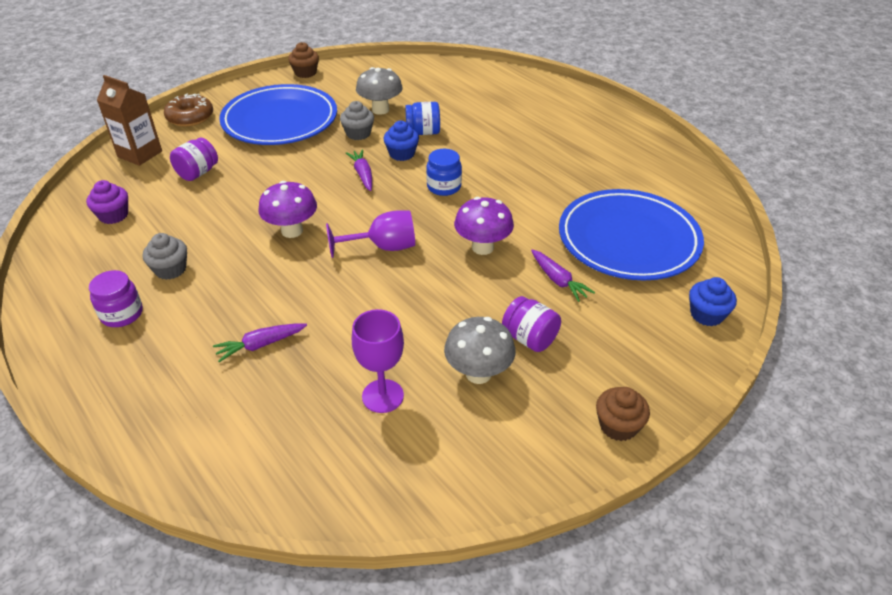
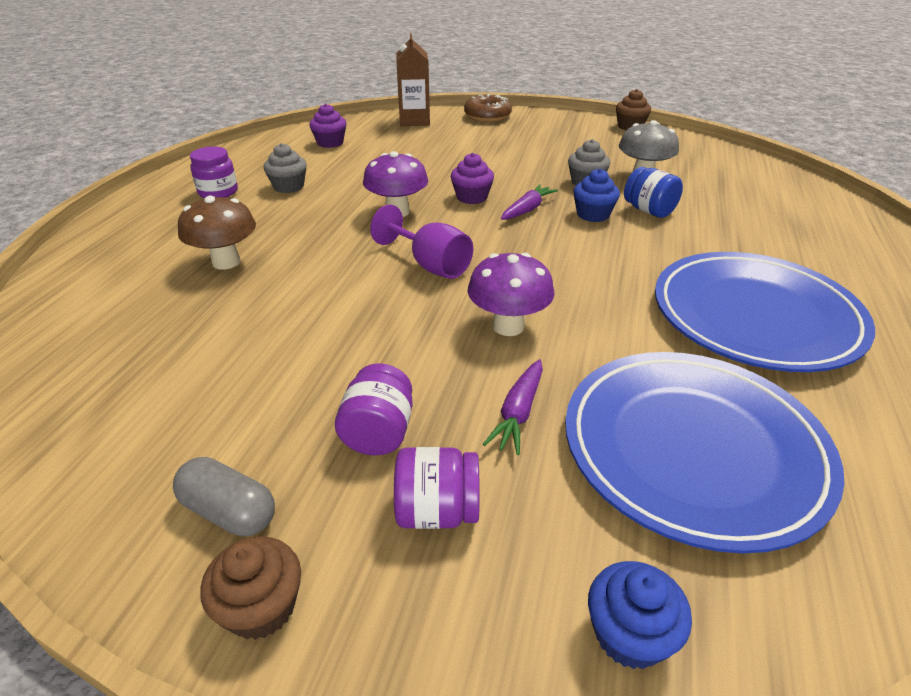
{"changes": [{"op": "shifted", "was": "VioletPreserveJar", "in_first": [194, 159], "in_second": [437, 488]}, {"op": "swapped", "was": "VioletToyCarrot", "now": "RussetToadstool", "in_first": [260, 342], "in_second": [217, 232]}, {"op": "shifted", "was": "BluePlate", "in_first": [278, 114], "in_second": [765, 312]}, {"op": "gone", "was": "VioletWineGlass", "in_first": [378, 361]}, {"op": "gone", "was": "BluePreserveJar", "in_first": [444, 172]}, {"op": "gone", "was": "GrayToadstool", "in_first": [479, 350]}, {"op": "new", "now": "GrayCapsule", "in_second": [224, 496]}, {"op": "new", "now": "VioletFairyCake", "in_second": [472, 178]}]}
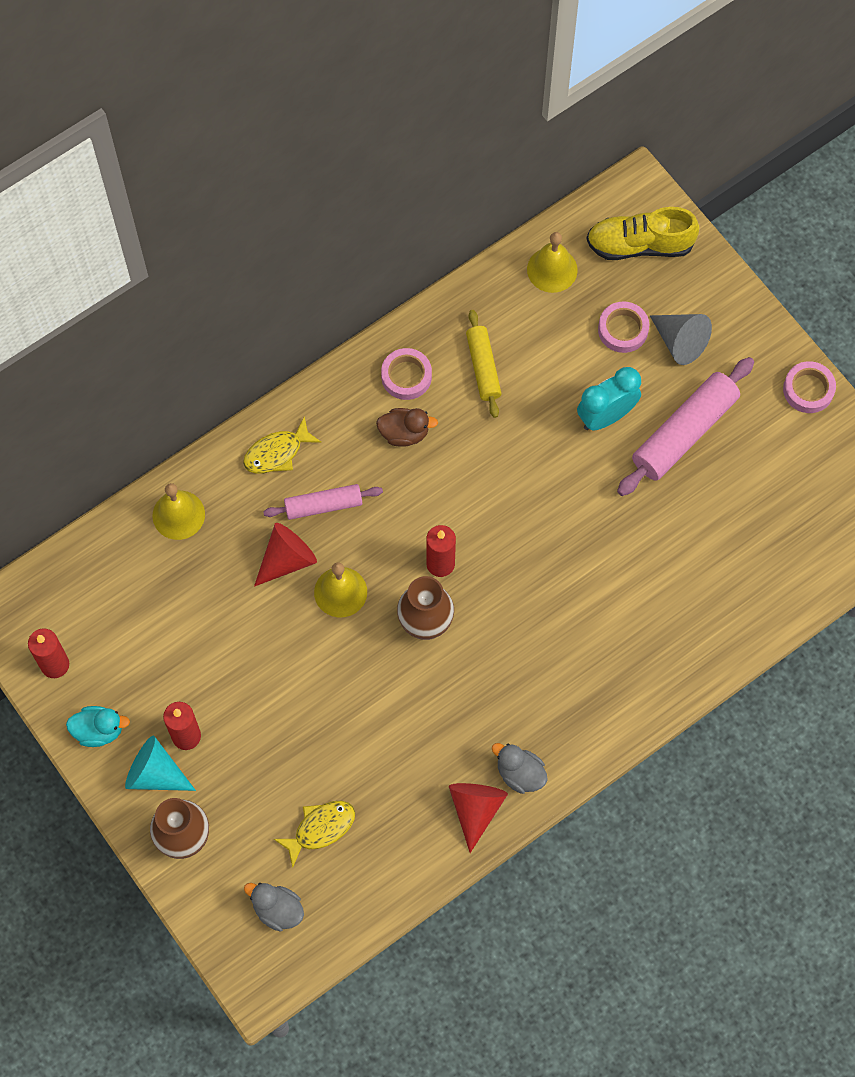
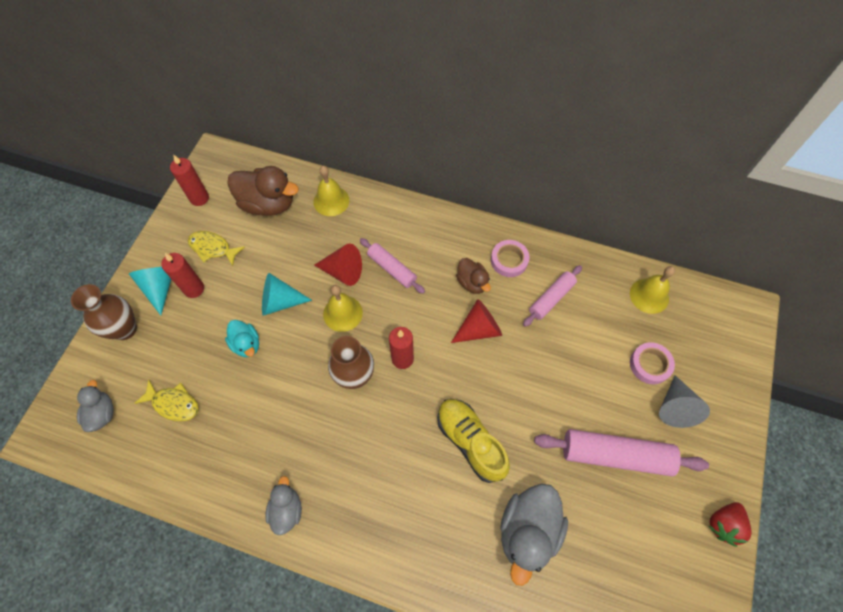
{"changes": [{"op": "shifted", "was": "TealRubberDuck", "in_first": [98, 726], "in_second": [242, 338]}, {"op": "shifted", "was": "BrightYellowFish", "in_first": [282, 445], "in_second": [216, 248]}, {"op": "shifted", "was": "CrimsonSolidCone", "in_first": [478, 818], "in_second": [476, 321]}, {"op": "repainted", "was": "BrightYellowPastryRoller", "now": "RosyPastryRoller", "in_first": [484, 364], "in_second": [552, 296]}, {"op": "gone", "was": "TealBedsideClock", "in_first": [609, 398]}, {"op": "shifted", "was": "BrightYellowShoe", "in_first": [643, 233], "in_second": [473, 441]}, {"op": "swapped", "was": "RosyTape", "now": "CrimsonToyStrawberry", "in_first": [809, 387], "in_second": [730, 524]}, {"op": "new", "now": "RussetRubberDuck", "in_second": [263, 191]}, {"op": "new", "now": "TealSolidCone", "in_second": [287, 294]}, {"op": "new", "now": "GrayRubberDuck", "in_second": [534, 535]}]}
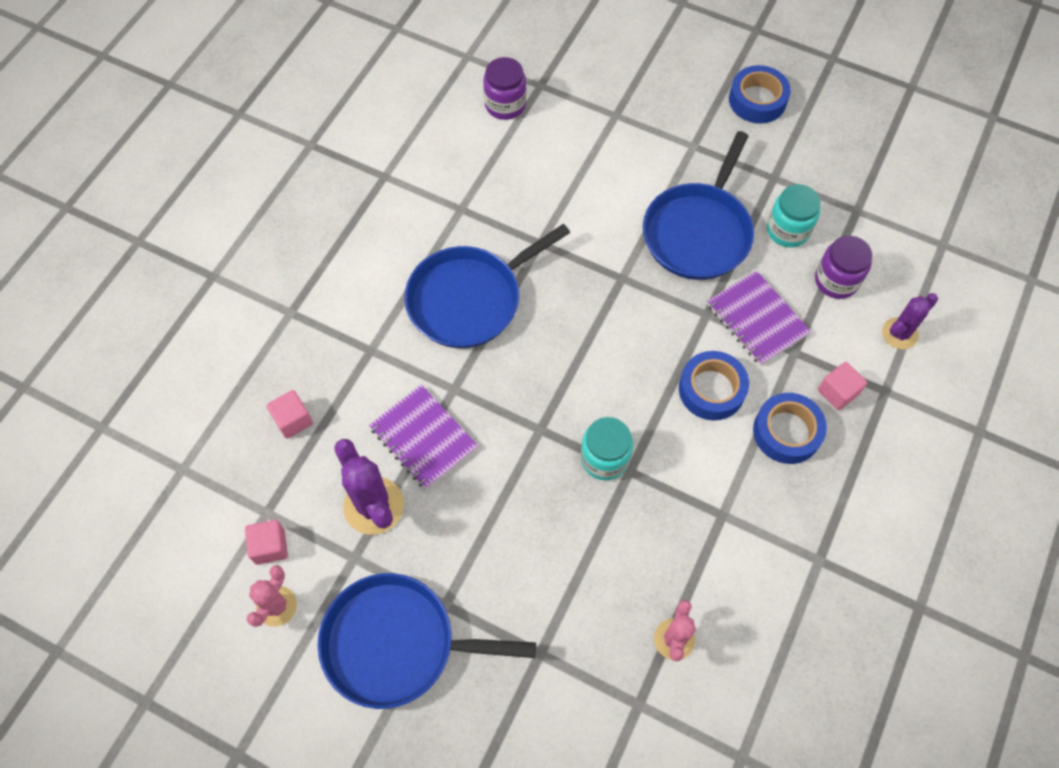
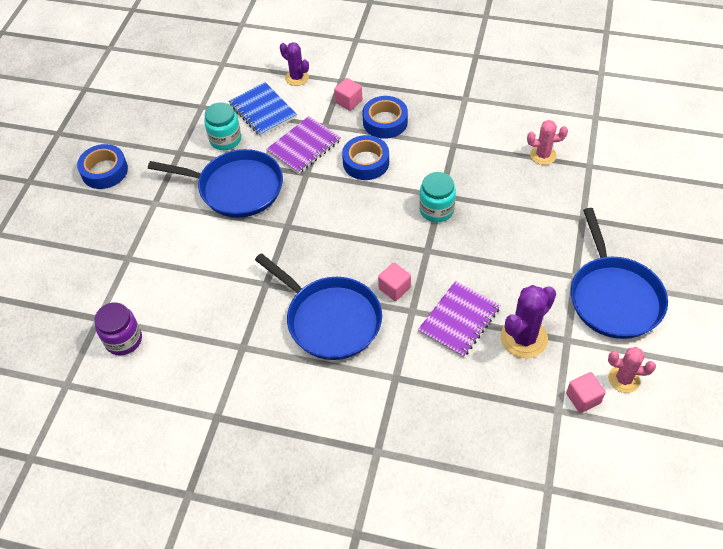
{"changes": [{"op": "shifted", "was": "RosyBlock", "in_first": [290, 414], "in_second": [394, 282]}, {"op": "swapped", "was": "VioletPreserveJar", "now": "BlueNotebook", "in_first": [844, 267], "in_second": [263, 109]}]}
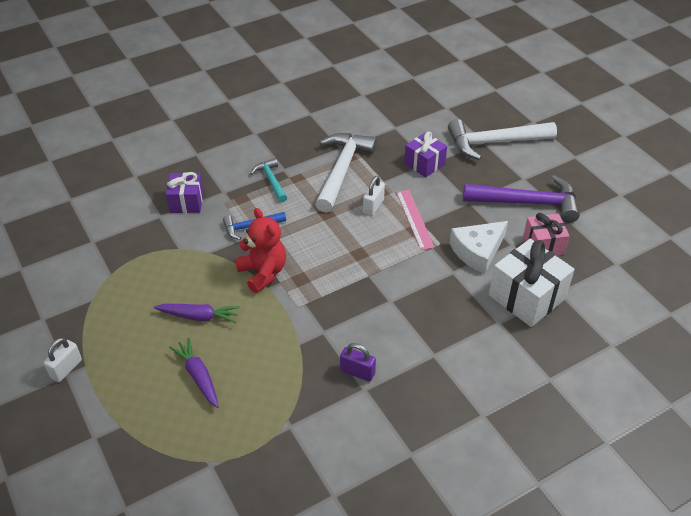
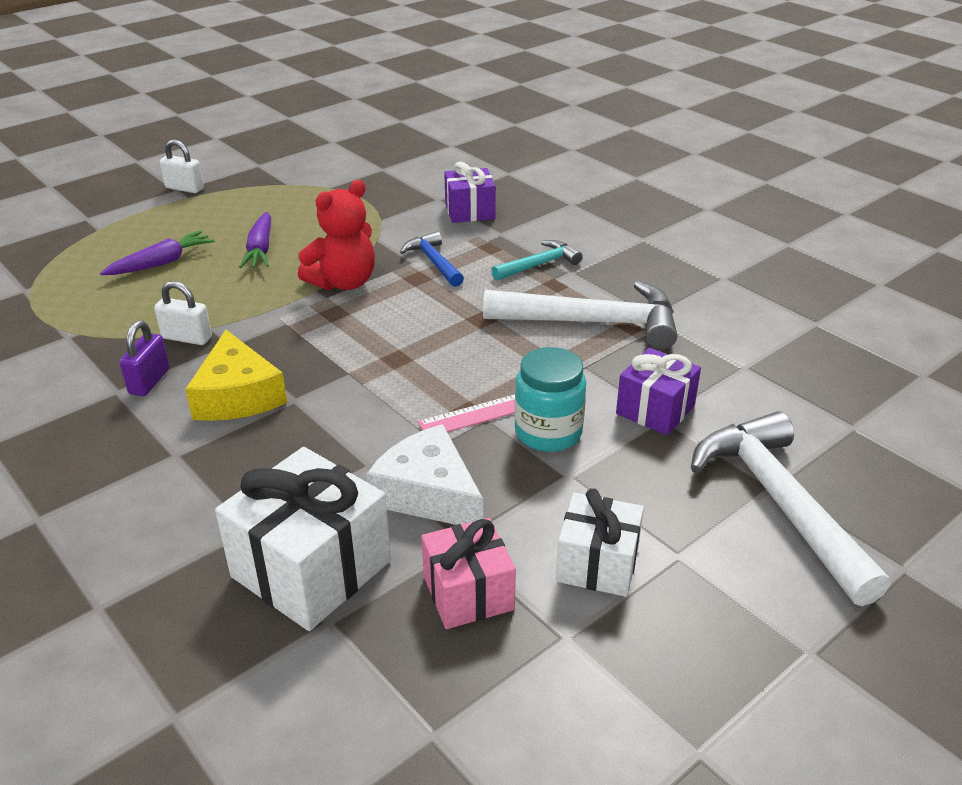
{"changes": [{"op": "shifted", "was": "WhiteLock", "in_first": [374, 196], "in_second": [183, 313]}, {"op": "swapped", "was": "VioletClawHammer", "now": "WhiteGift", "in_first": [521, 199], "in_second": [600, 543]}, {"op": "new", "now": "BrightYellowCheeseWedge", "in_second": [236, 375]}, {"op": "new", "now": "TealPreserveJar", "in_second": [550, 399]}]}
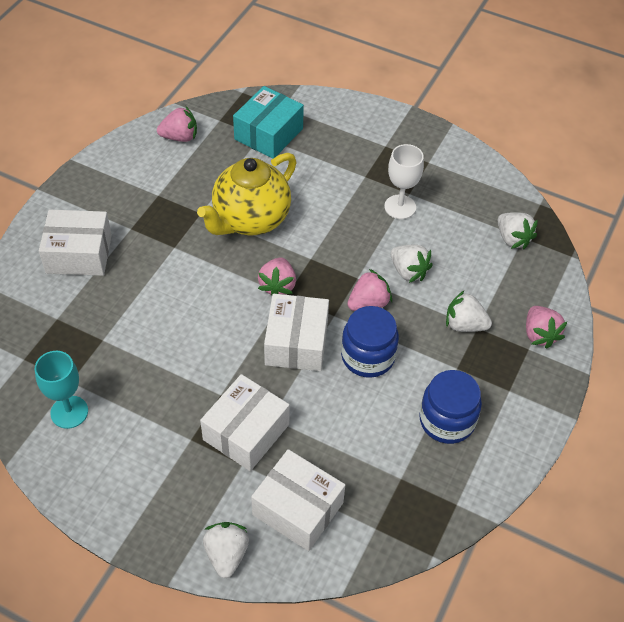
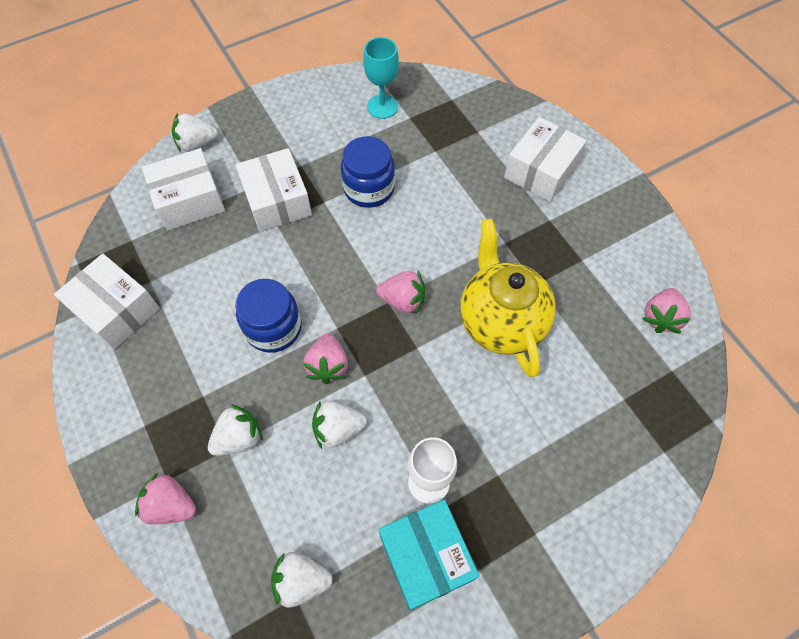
{"changes": [{"op": "rotated", "was": "WhiteToyStrawberry", "in_first": [226, 550], "in_second": [195, 132], "clockwise": 135}, {"op": "shifted", "was": "TealBox", "in_first": [268, 122], "in_second": [429, 555]}, {"op": "rotated", "was": "RosyToyStrawberry", "in_first": [277, 276], "in_second": [400, 293], "clockwise": 150}, {"op": "shifted", "was": "WhiteBox", "in_first": [296, 332], "in_second": [107, 302]}, {"op": "shifted", "was": "BluePreserveJar", "in_first": [450, 407], "in_second": [368, 172]}]}
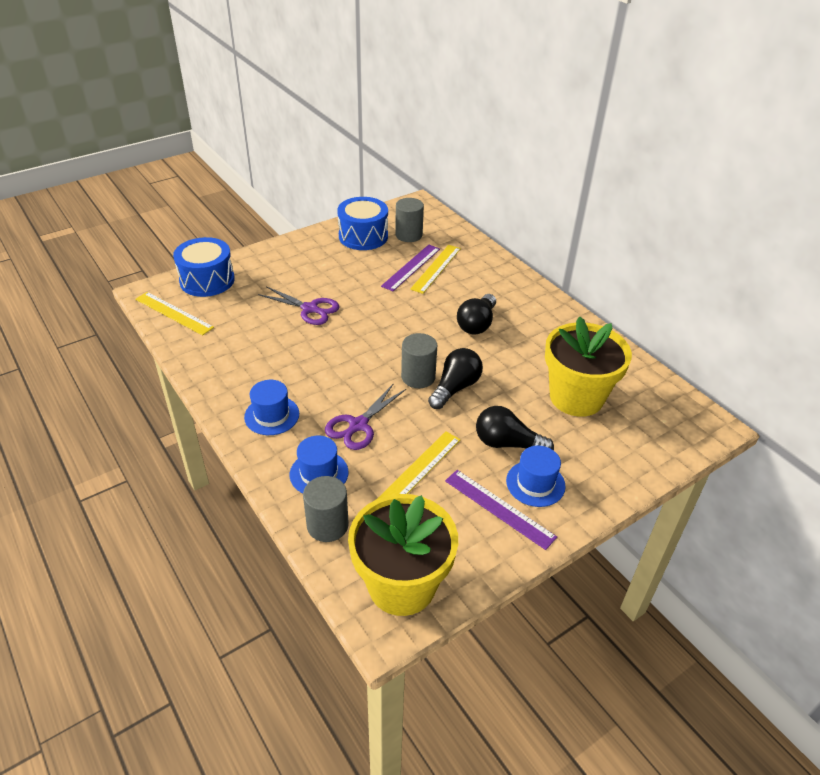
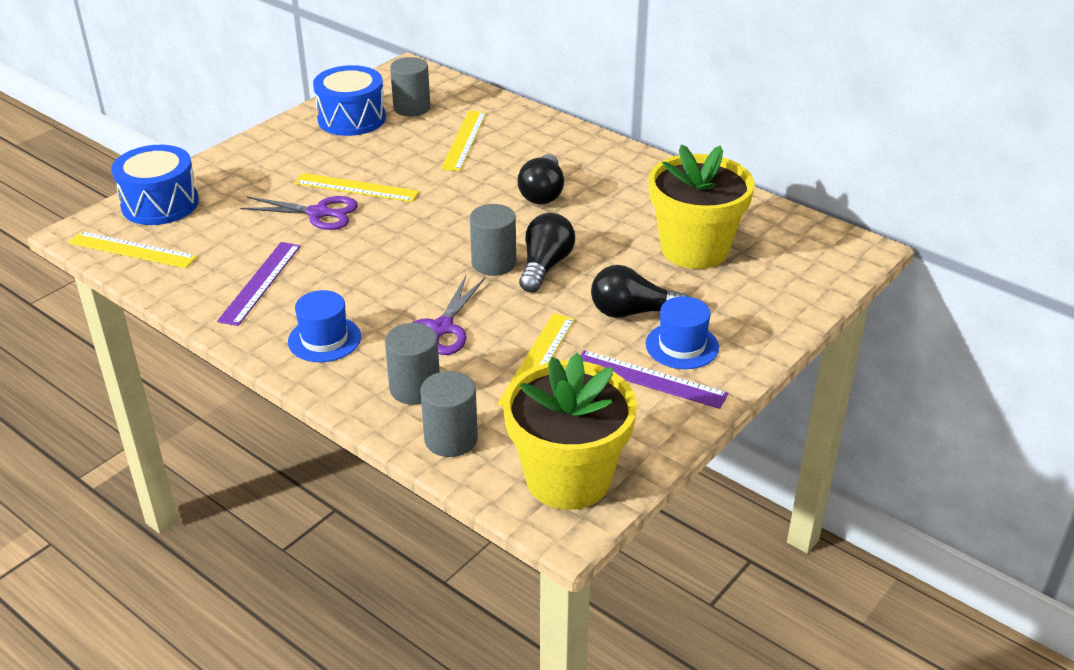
{"changes": [{"op": "swapped", "was": "BlueTallHat", "now": "GrayCylinderShape", "in_first": [319, 464], "in_second": [412, 364]}, {"op": "shifted", "was": "VioletRuler", "in_first": [410, 268], "in_second": [259, 284]}, {"op": "new", "now": "BrightYellowRuler", "in_second": [356, 187]}]}
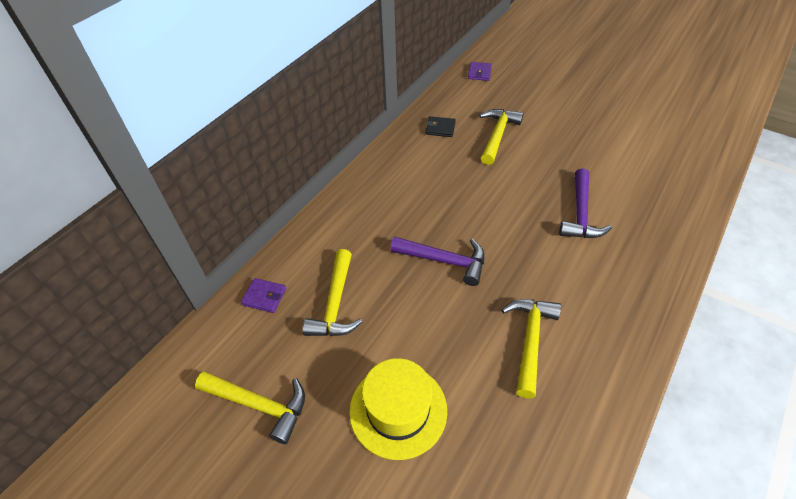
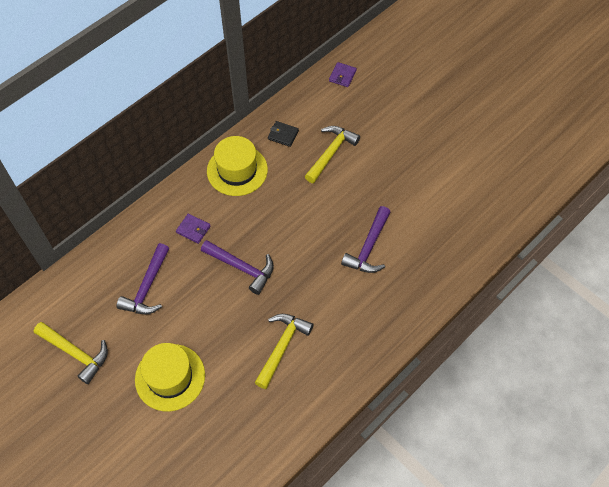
{"changes": [{"op": "shifted", "was": "VioletCardWallet", "in_first": [263, 295], "in_second": [193, 229]}, {"op": "repainted", "was": "BrightYellowClawHammer", "now": "VioletClawHammer", "in_first": [332, 292], "in_second": [143, 278]}, {"op": "new", "now": "BrightYellowTallHat", "in_second": [237, 166]}]}
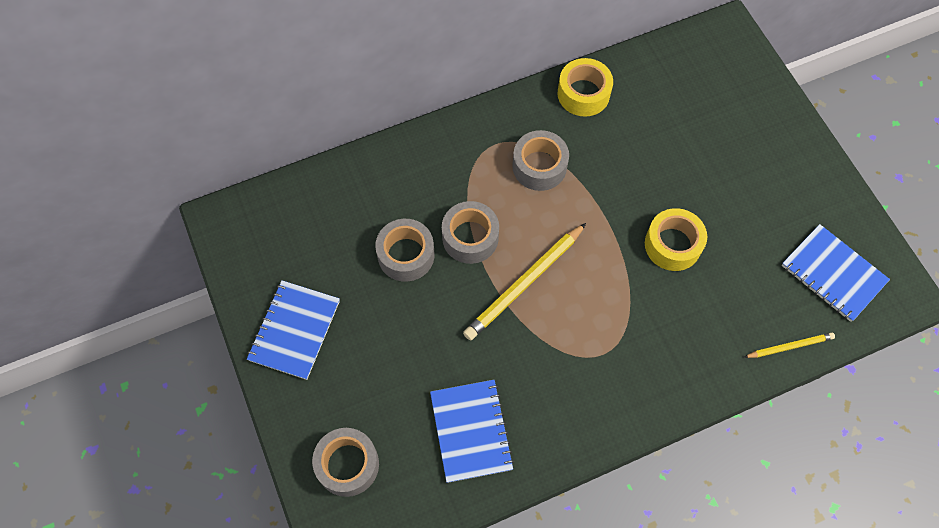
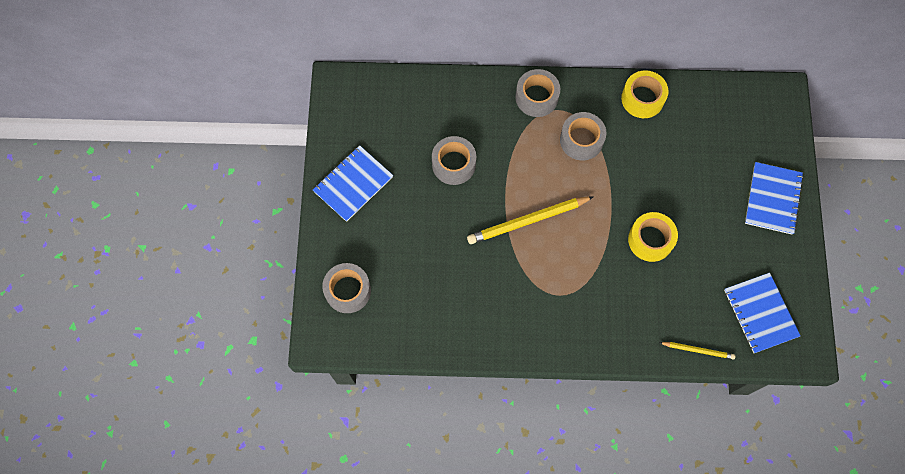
{"changes": [{"op": "shifted", "was": "BlueNotebook", "in_first": [472, 431], "in_second": [774, 198]}, {"op": "shifted", "was": "GrayTape", "in_first": [470, 232], "in_second": [537, 93]}]}
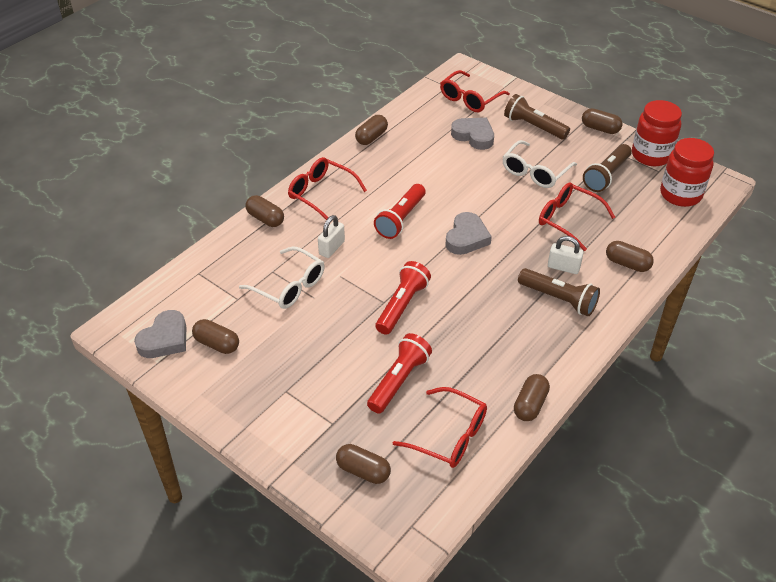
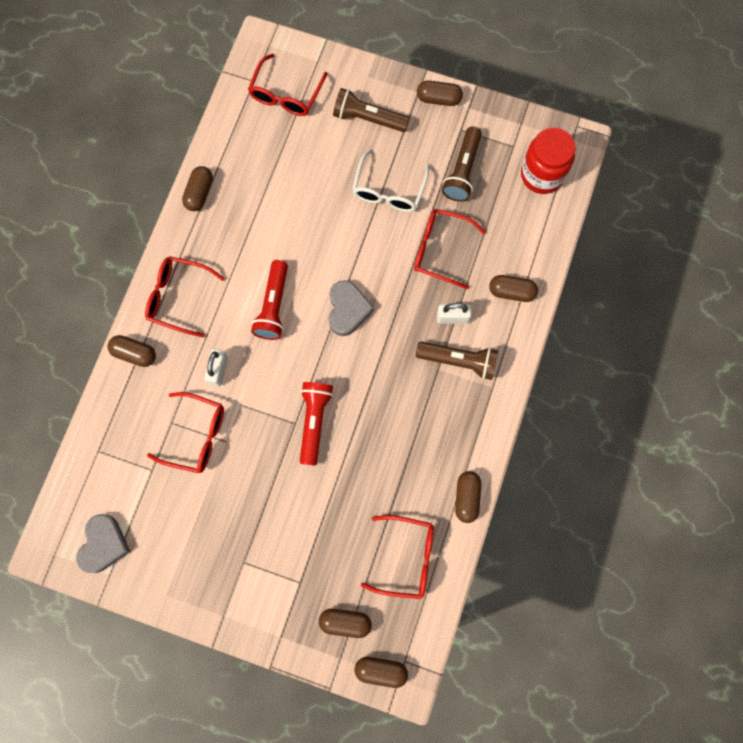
{"changes": [{"op": "shifted", "was": "RussetCapsule", "in_first": [215, 336], "in_second": [381, 672]}, {"op": "repainted", "was": "WhiteGlasses", "now": "CrimsonGlasses", "in_first": [282, 277], "in_second": [185, 432]}, {"op": "gone", "was": "CrimsonTorch", "in_first": [399, 373]}, {"op": "gone", "was": "GrayHeart", "in_first": [472, 134]}, {"op": "gone", "was": "CrimsonPreserveJar", "in_first": [657, 133]}]}
